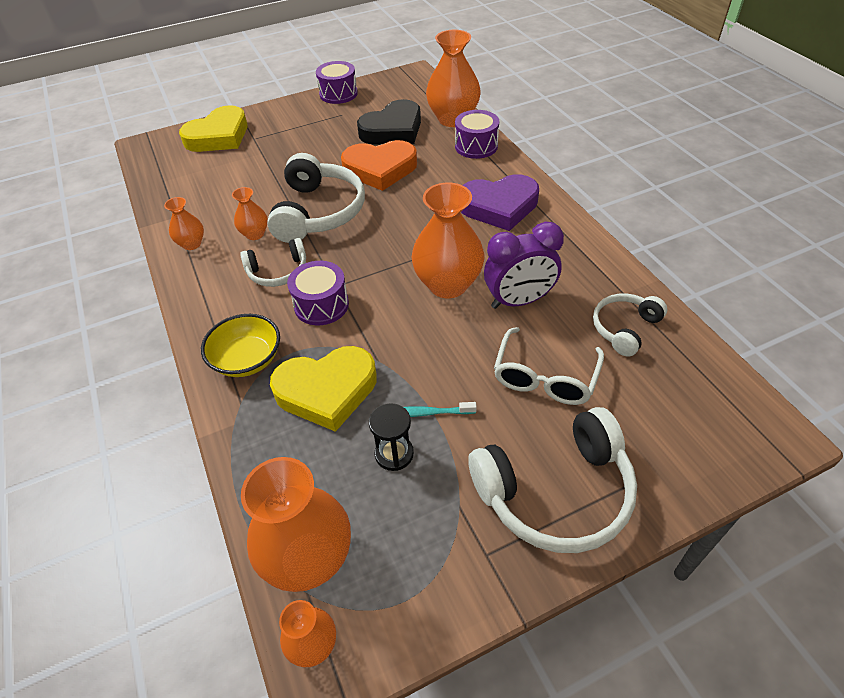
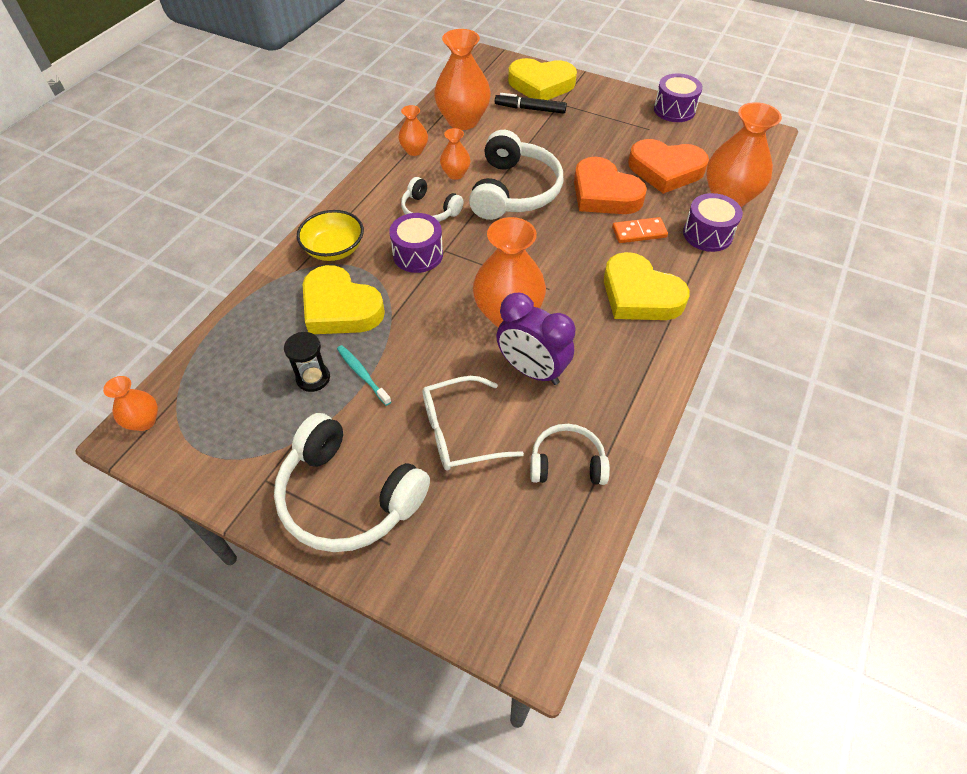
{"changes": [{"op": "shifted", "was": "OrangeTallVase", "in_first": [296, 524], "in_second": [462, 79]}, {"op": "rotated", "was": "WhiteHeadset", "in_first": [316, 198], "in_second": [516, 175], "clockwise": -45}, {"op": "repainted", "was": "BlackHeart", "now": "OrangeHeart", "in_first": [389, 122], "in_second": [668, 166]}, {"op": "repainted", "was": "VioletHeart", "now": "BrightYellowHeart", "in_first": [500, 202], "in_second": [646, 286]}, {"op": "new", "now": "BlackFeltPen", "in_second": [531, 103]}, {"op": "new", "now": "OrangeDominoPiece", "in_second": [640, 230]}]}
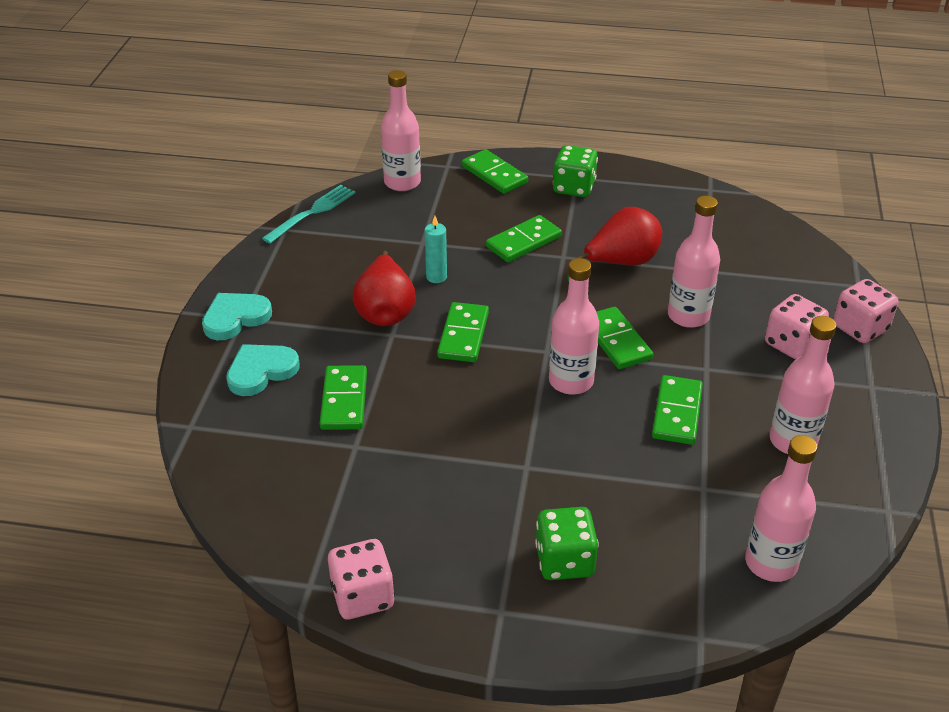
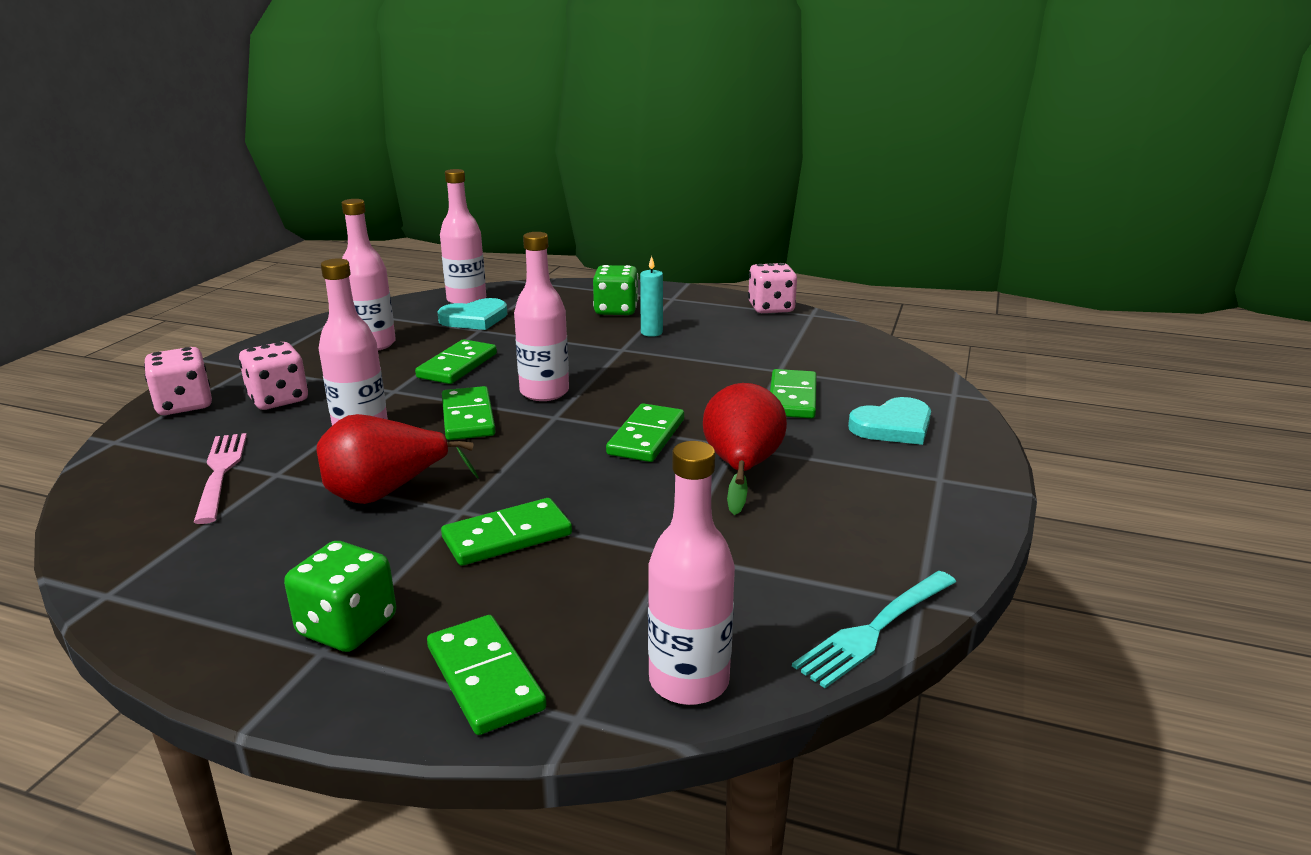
{"changes": [{"op": "shifted", "was": "TealHeart", "in_first": [237, 316], "in_second": [472, 314]}, {"op": "shifted", "was": "TealPillarCandle", "in_first": [436, 249], "in_second": [651, 296]}, {"op": "new", "now": "RosyFork", "in_second": [220, 478]}]}
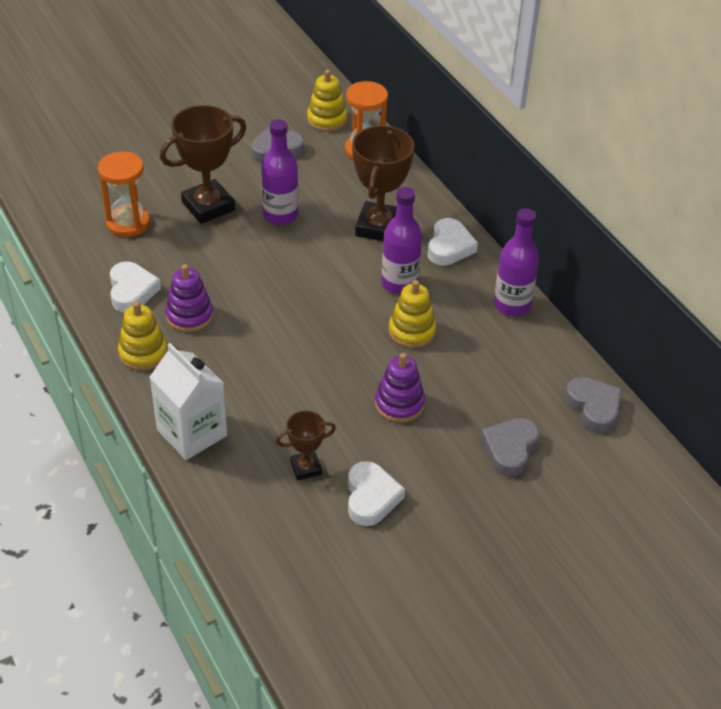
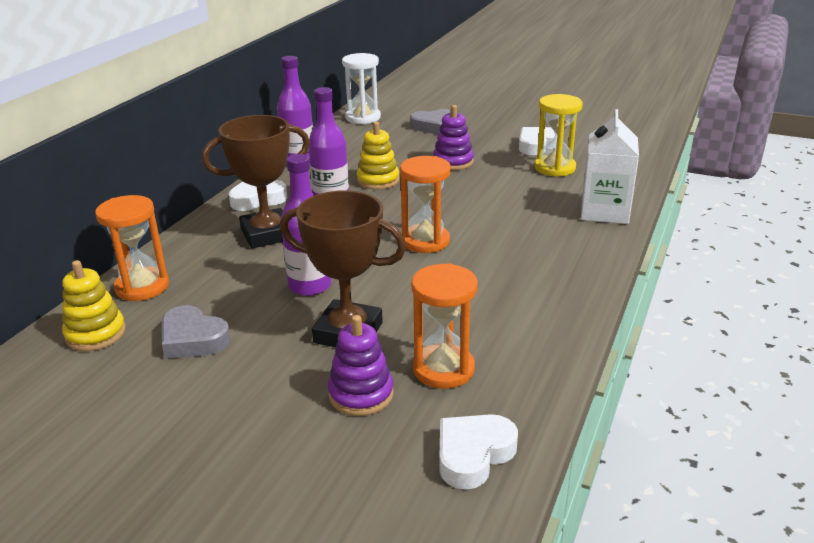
{"changes": [{"op": "shifted", "was": "WhiteHeart", "in_first": [135, 287], "in_second": [478, 452]}, {"op": "gone", "was": "BrightYellowStackingRings", "in_first": [143, 336]}, {"op": "shifted", "was": "VioletStackingRings", "in_first": [189, 298], "in_second": [361, 365]}, {"op": "swapped", "was": "RussetTrophy", "now": "BrightYellowHourglass", "in_first": [306, 445], "in_second": [558, 135]}, {"op": "swapped", "was": "GrayHeart", "now": "WhiteHourglass", "in_first": [593, 405], "in_second": [361, 88]}, {"op": "new", "now": "OrangeHourglass", "in_second": [425, 204]}]}
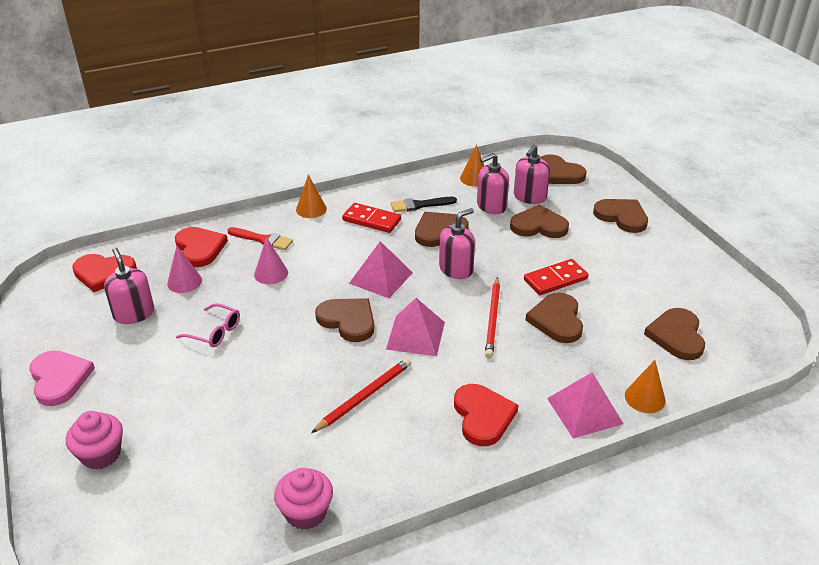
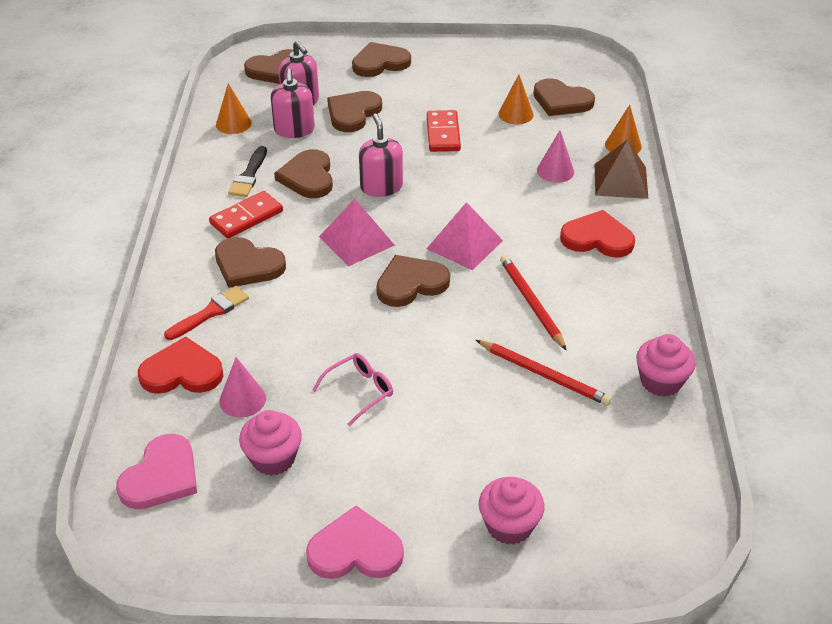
{"changes": [{"op": "repainted", "was": "CrimsonHeart", "now": "RosyHeart", "in_first": [104, 273], "in_second": [156, 471]}, {"op": "swapped", "was": "RosySoapPump", "now": "RosyFairyCake", "in_first": [129, 286], "in_second": [270, 443]}, {"op": "shifted", "was": "RosySolidCone", "in_first": [271, 260], "in_second": [555, 156]}, {"op": "shifted", "was": "OrangeSolidCone", "in_first": [311, 196], "in_second": [515, 99]}, {"op": "shifted", "was": "CrimsonWoodenPencil", "in_first": [492, 318], "in_second": [544, 373]}, {"op": "shifted", "was": "RussetHeart", "in_first": [554, 318], "in_second": [250, 262]}, {"op": "repainted", "was": "RosyPyramid", "now": "RussetPyramid", "in_first": [585, 405], "in_second": [621, 169]}]}
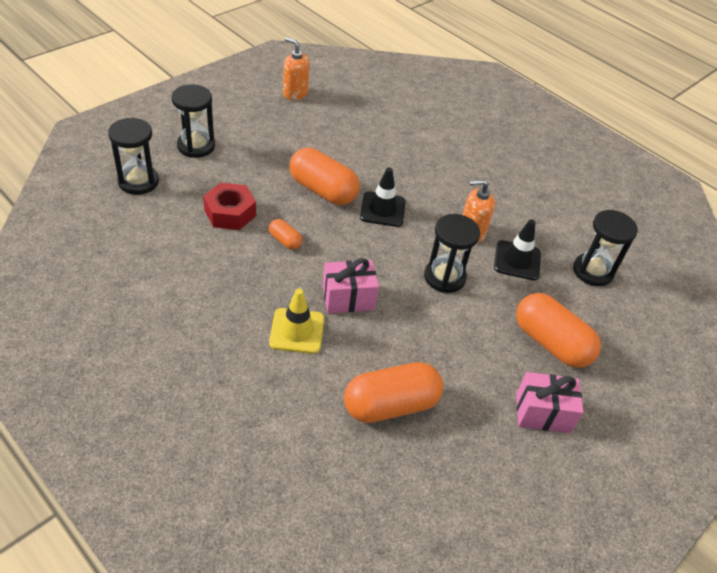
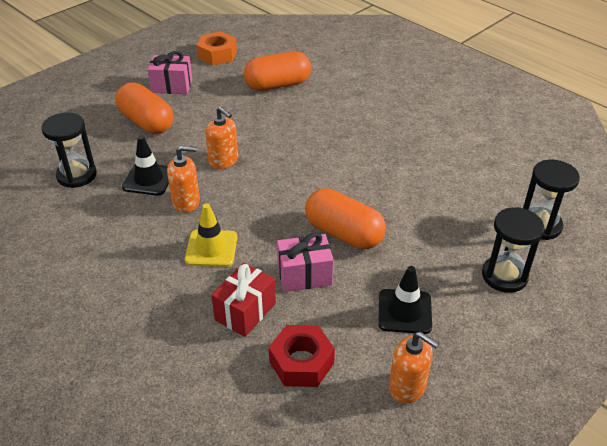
{"changes": [{"op": "shifted", "was": "CrimsonHexagonNut", "in_first": [229, 206], "in_second": [302, 356]}, {"op": "gone", "was": "OrangeCapsule", "in_first": [285, 234]}, {"op": "shifted", "was": "BrightYellowSafetyCone", "in_first": [296, 321], "in_second": [211, 235]}, {"op": "shifted", "was": "RosyGift", "in_first": [351, 285], "in_second": [305, 262]}, {"op": "shifted", "was": "BlackSafetyCone", "in_first": [383, 197], "in_second": [405, 300]}, {"op": "swapped", "was": "BlackHourglass", "now": "OrangeSoapPump", "in_first": [452, 253], "in_second": [221, 138]}, {"op": "new", "now": "OrangeHexagonNut", "in_second": [216, 49]}, {"op": "new", "now": "CrimsonGift", "in_second": [243, 300]}]}
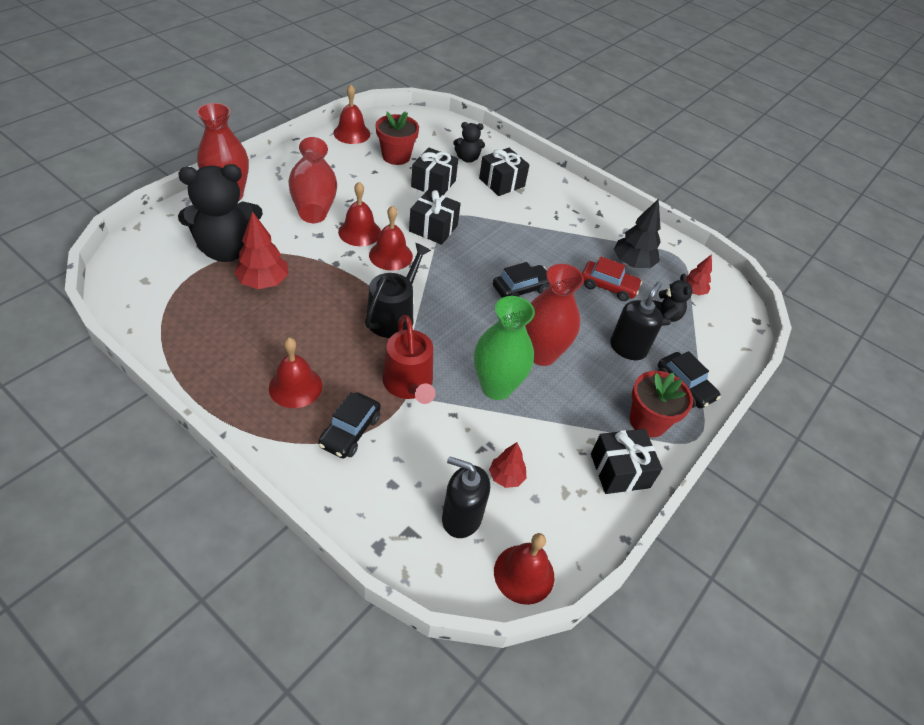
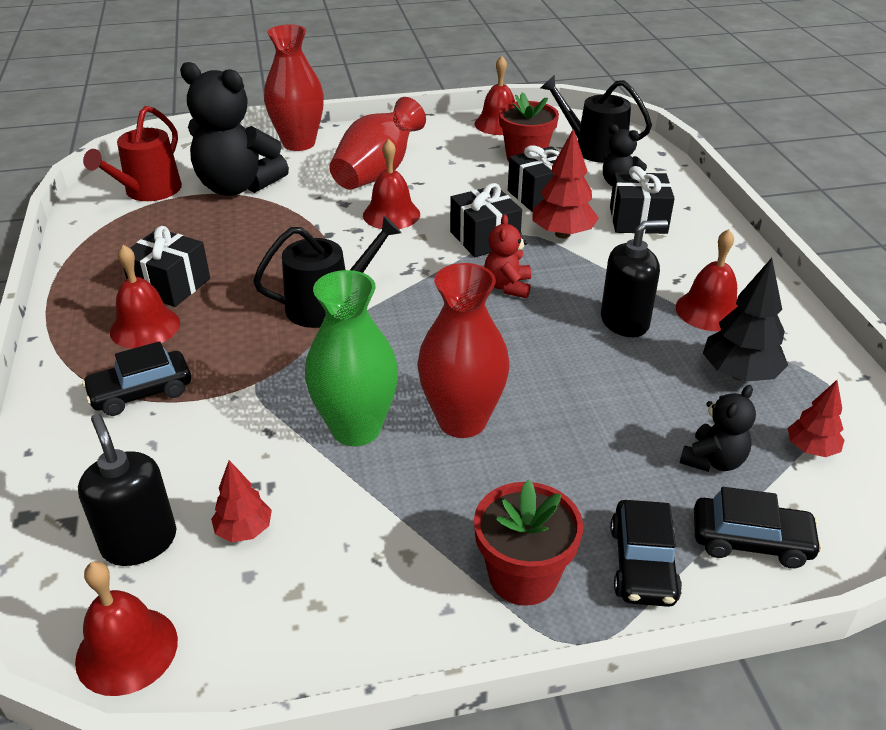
{"changes": [{"op": "shifted", "was": "CrimsonTree", "in_first": [261, 250], "in_second": [565, 183]}, {"op": "shifted", "was": "CrimsonBell", "in_first": [391, 238], "in_second": [707, 280]}, {"op": "shifted", "was": "CrimsonWateringCan", "in_first": [409, 359], "in_second": [132, 153]}, {"op": "shifted", "was": "BlackCar", "in_first": [521, 280], "in_second": [758, 527]}, {"op": "gone", "was": "CrimsonCar", "in_first": [612, 278]}, {"op": "shifted", "was": "BlackGift", "in_first": [627, 461], "in_second": [166, 266]}, {"op": "shifted", "was": "BlackSoapPump", "in_first": [636, 321], "in_second": [634, 278]}, {"op": "new", "now": "CrimsonStuffedBear", "in_second": [507, 256]}, {"op": "new", "now": "BlackWateringCan", "in_second": [596, 119]}]}
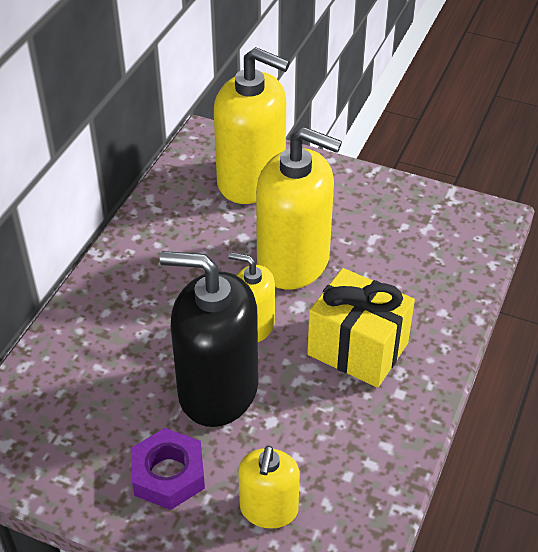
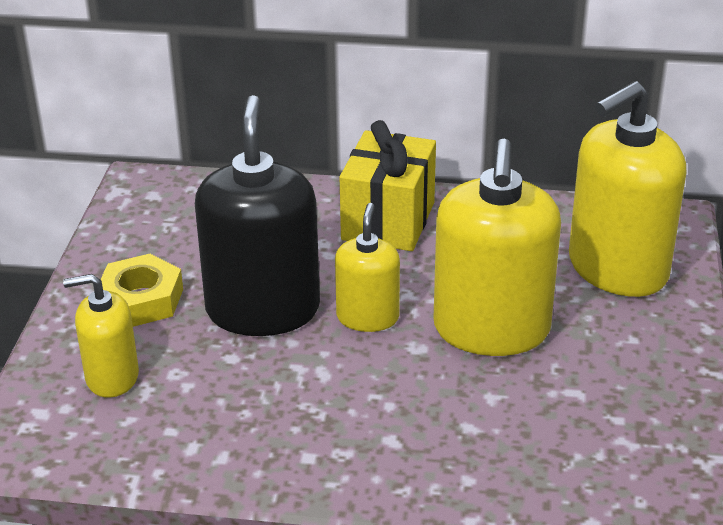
{"changes": [{"op": "repainted", "was": "VioletHexagonNut", "now": "BrightYellowHexagonNut", "in_first": [168, 469], "in_second": [141, 290]}, {"op": "rotated", "was": "BrightYellowSoapPump", "in_first": [252, 125], "in_second": [627, 189], "clockwise": 45}, {"op": "shifted", "was": "BrightYellowGift", "in_first": [361, 328], "in_second": [388, 185]}]}
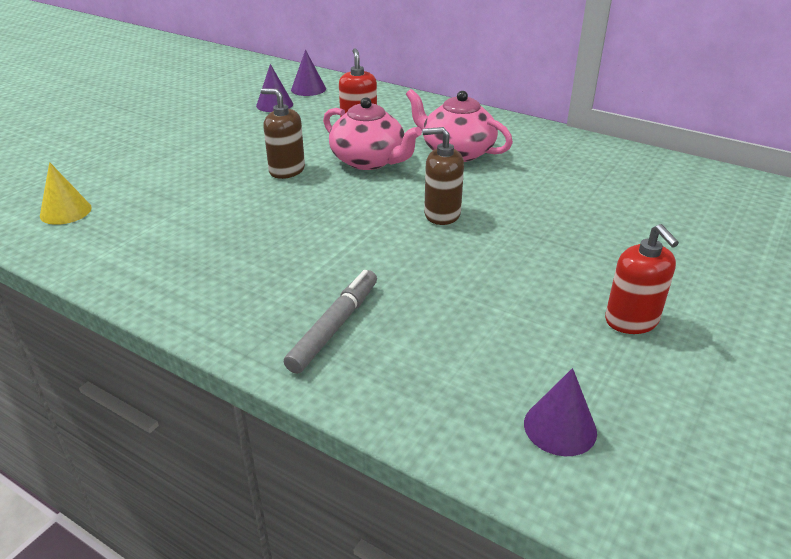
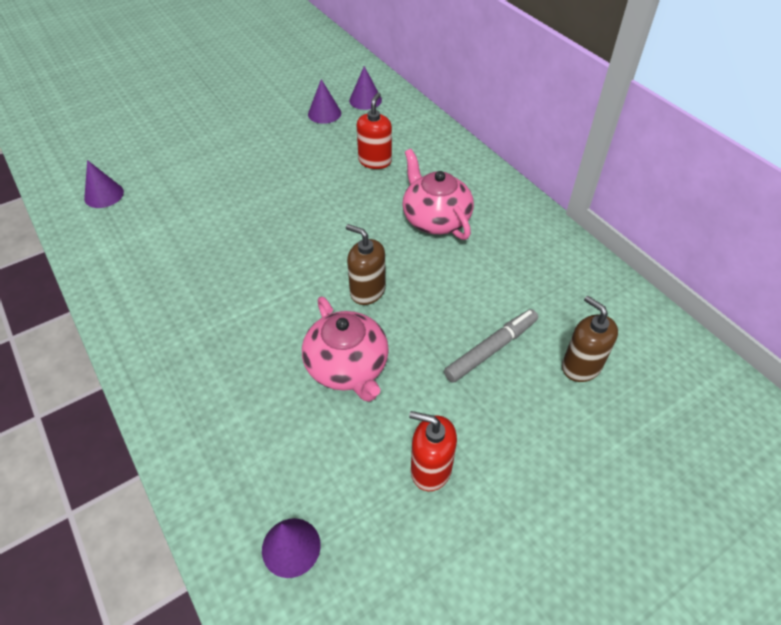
{"changes": [{"op": "repainted", "was": "BrightYellowSolidCone", "now": "VioletSolidCone", "in_first": [66, 193], "in_second": [104, 184]}, {"op": "shifted", "was": "RussetSoapPump", "in_first": [283, 133], "in_second": [590, 339]}, {"op": "shifted", "was": "GrayFeltPen", "in_first": [330, 322], "in_second": [491, 346]}, {"op": "shifted", "was": "RosyChinaTeapot", "in_first": [372, 133], "in_second": [345, 349]}, {"op": "rotated", "was": "CrimsonSoapPump", "in_first": [642, 279], "in_second": [433, 451], "clockwise": 105}]}
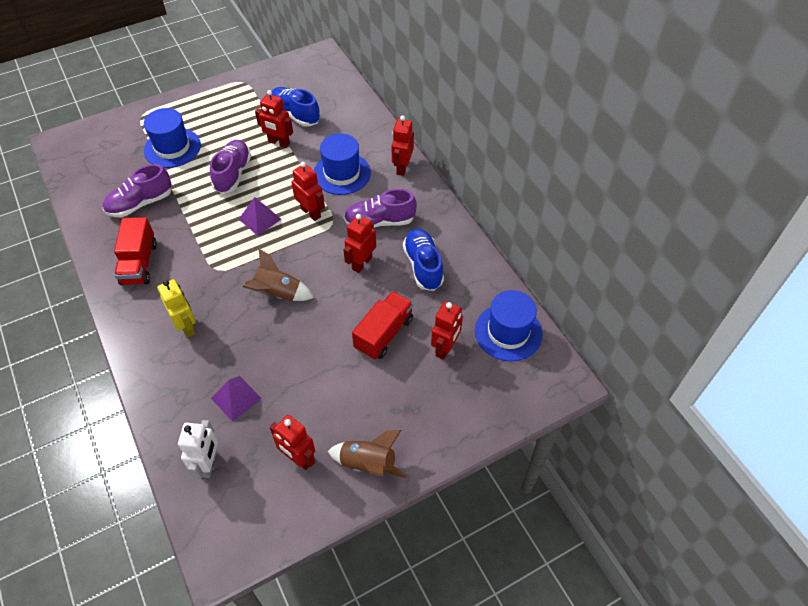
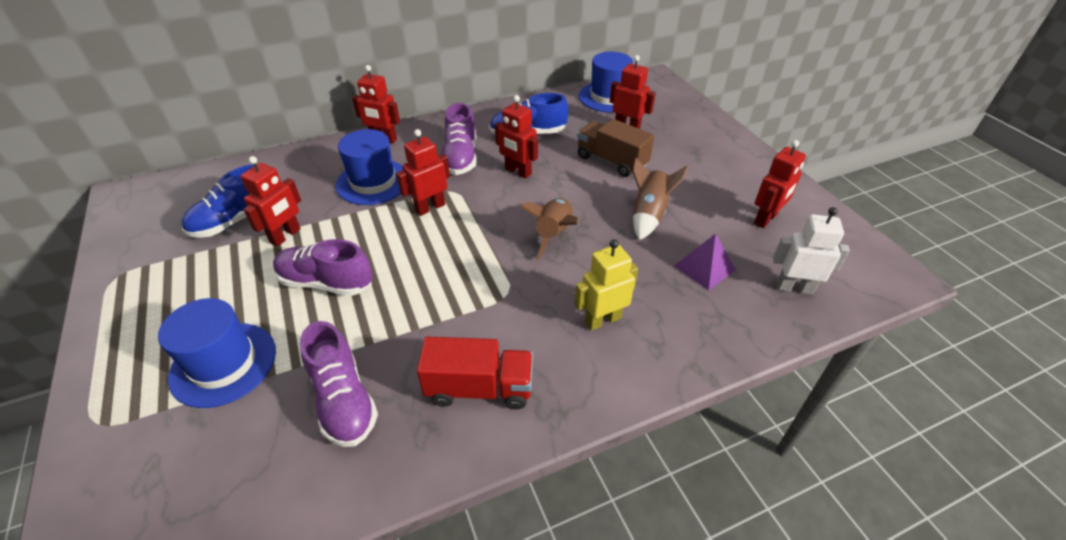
{"changes": [{"op": "gone", "was": "VioletPyramid", "in_first": [260, 216]}, {"op": "shifted", "was": "RussetRocket", "in_first": [367, 454], "in_second": [660, 199]}, {"op": "repainted", "was": "CrimsonToyTruck", "now": "RussetToyTruck", "in_first": [382, 325], "in_second": [615, 148]}]}
